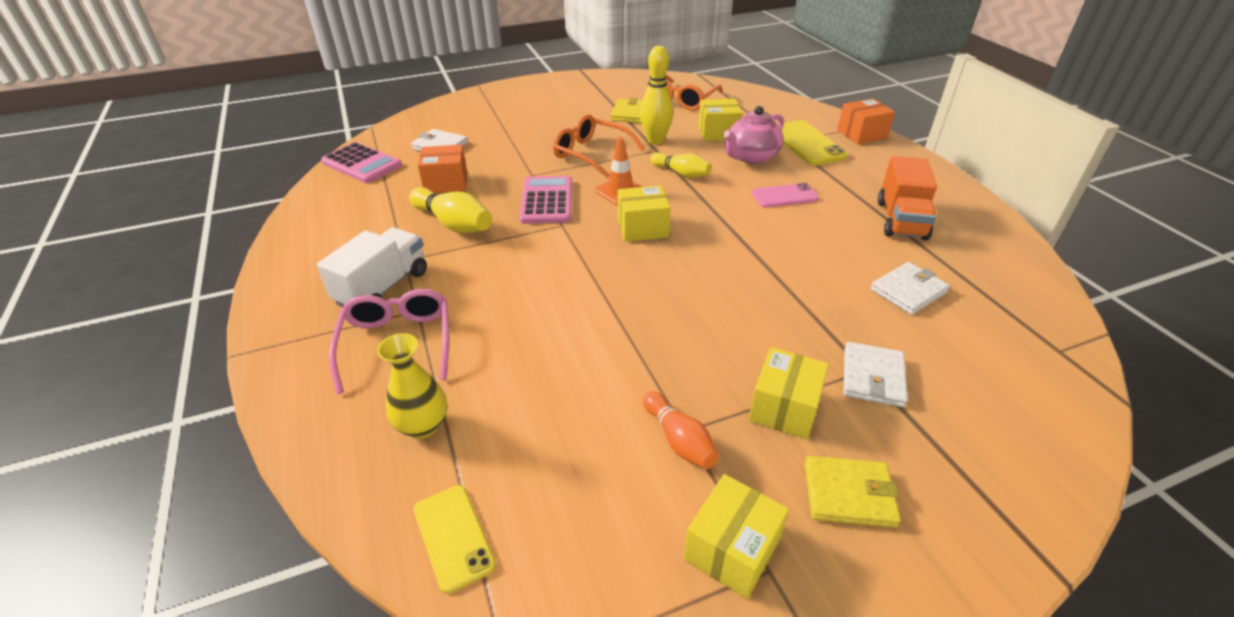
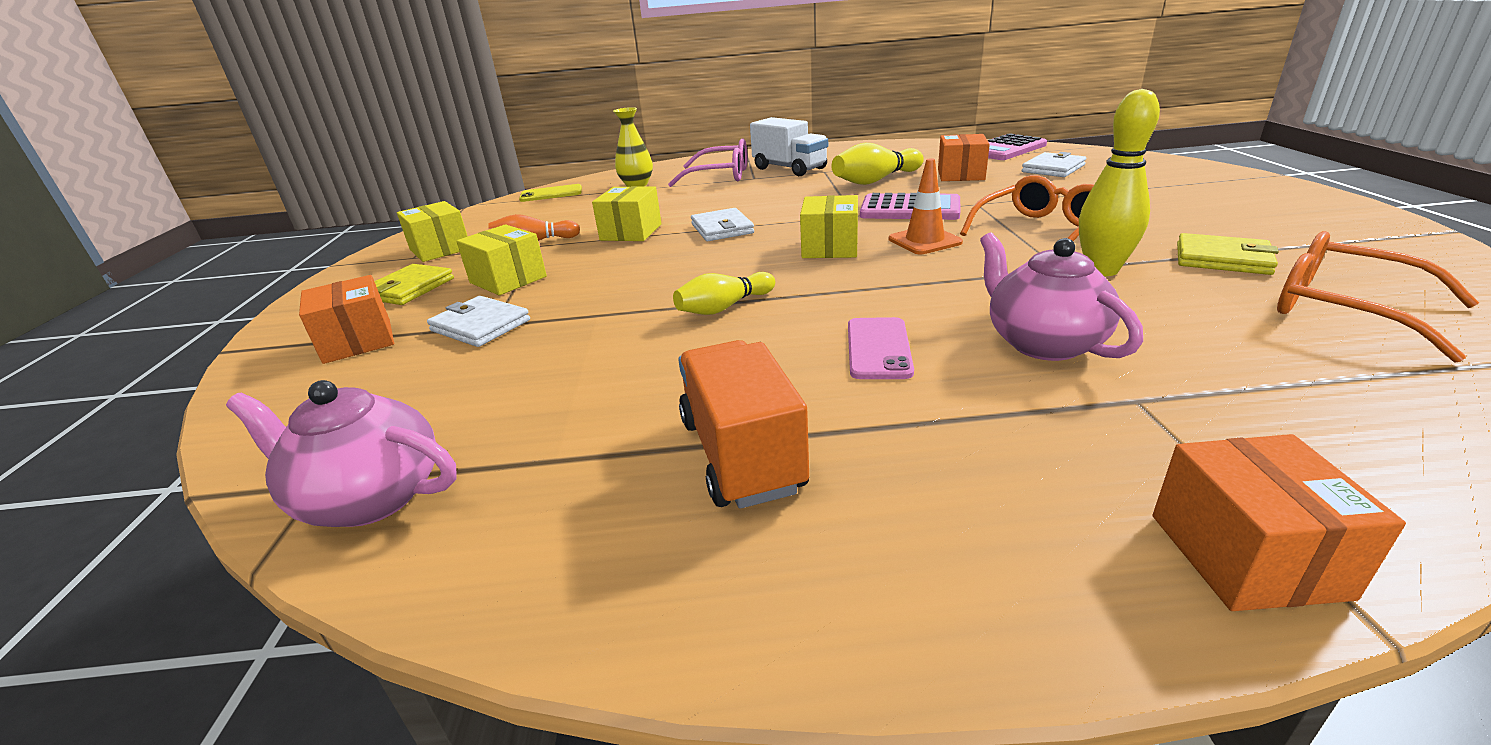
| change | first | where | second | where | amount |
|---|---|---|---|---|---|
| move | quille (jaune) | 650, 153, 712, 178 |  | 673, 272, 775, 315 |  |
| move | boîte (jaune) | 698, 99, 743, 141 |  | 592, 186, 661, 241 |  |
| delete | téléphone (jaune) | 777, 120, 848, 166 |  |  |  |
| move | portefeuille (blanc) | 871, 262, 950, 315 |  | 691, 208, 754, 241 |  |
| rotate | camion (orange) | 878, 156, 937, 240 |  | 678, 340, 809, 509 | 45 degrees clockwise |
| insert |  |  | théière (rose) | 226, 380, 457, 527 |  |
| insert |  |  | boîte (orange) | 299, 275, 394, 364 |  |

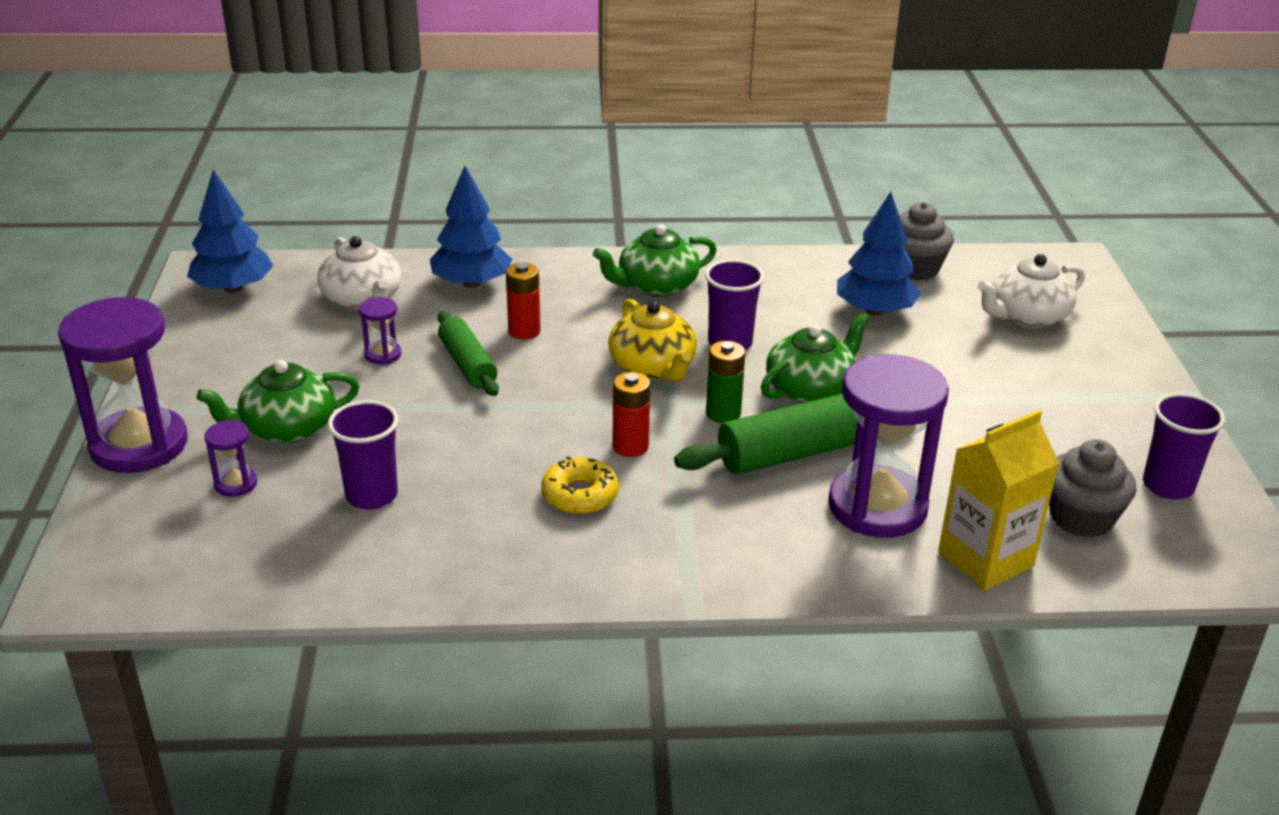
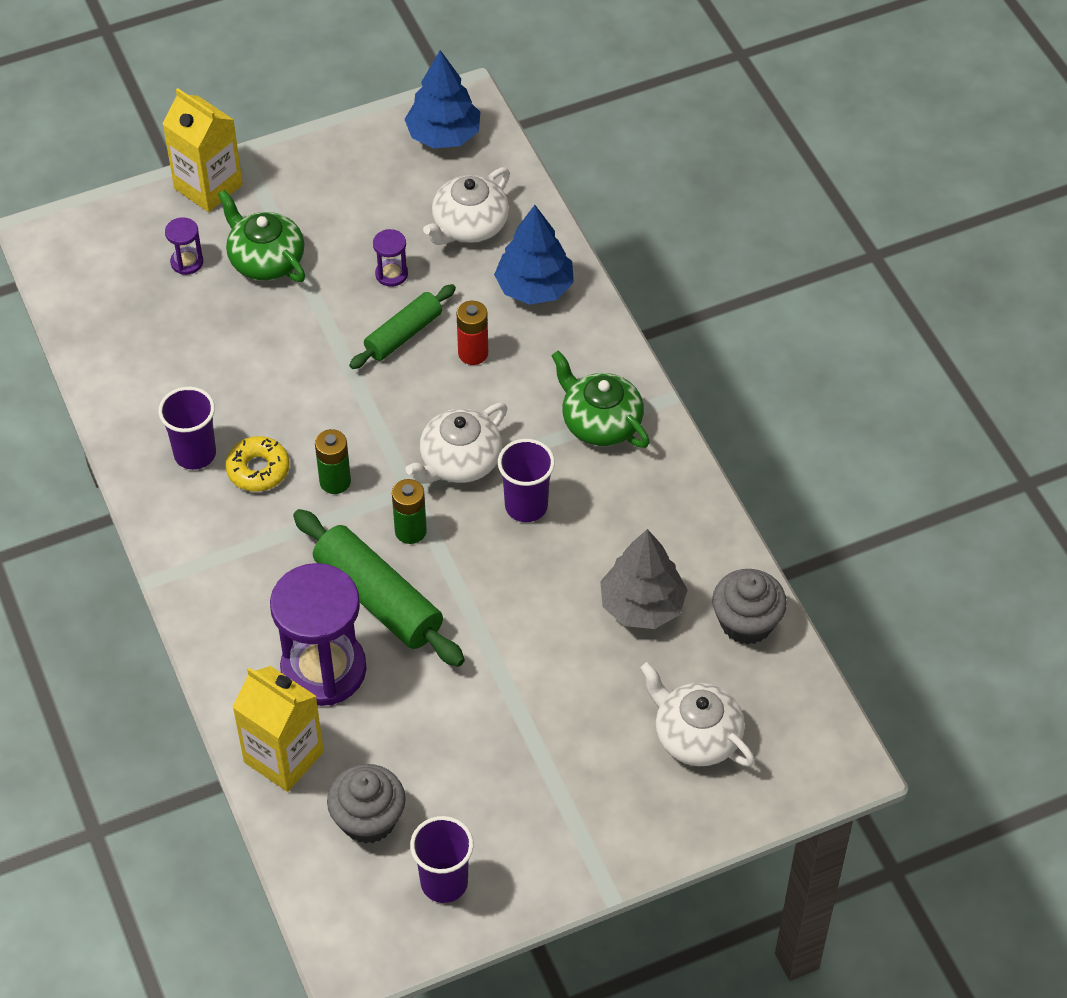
| change | first | where | second | where | amount |
|---|---|---|---|---|---|
| replace | sablier (violet) | 58, 296, 188, 473 | brique de lait (jaune) | 162, 88, 243, 212 |  |
| move | gobelet (violet) | 328, 400, 398, 509 |  | 158, 386, 216, 470 |  |
| recolor | théière (jaune) | 608, 299, 697, 382 | théière (blanc) | 406, 403, 507, 484 |  |
| recolor | pile (rouge) | 613, 372, 650, 457 | pile (vert) | 315, 429, 351, 494 |  |
| delete | théière (vert) | 761, 312, 870, 403 |  |  |  |
| recolor | arbre (bleu) | 837, 192, 921, 316 | arbre (gris) | 600, 529, 688, 629 |  |

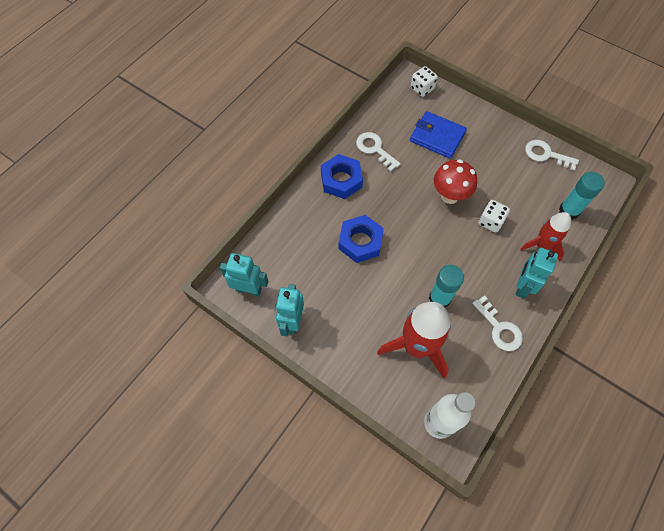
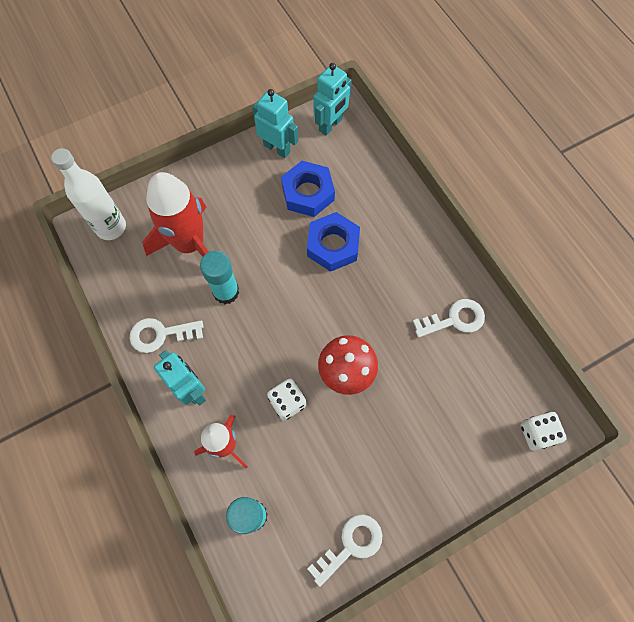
| change | first | where | second | where | amount |
|---|---|---|---|---|---|
| move | écrou (bleu) | 321, 154, 363, 199 |  | 281, 161, 335, 217 |  |
| delete | portefeuille (bleu) | 410, 111, 467, 159 |  |  |  |

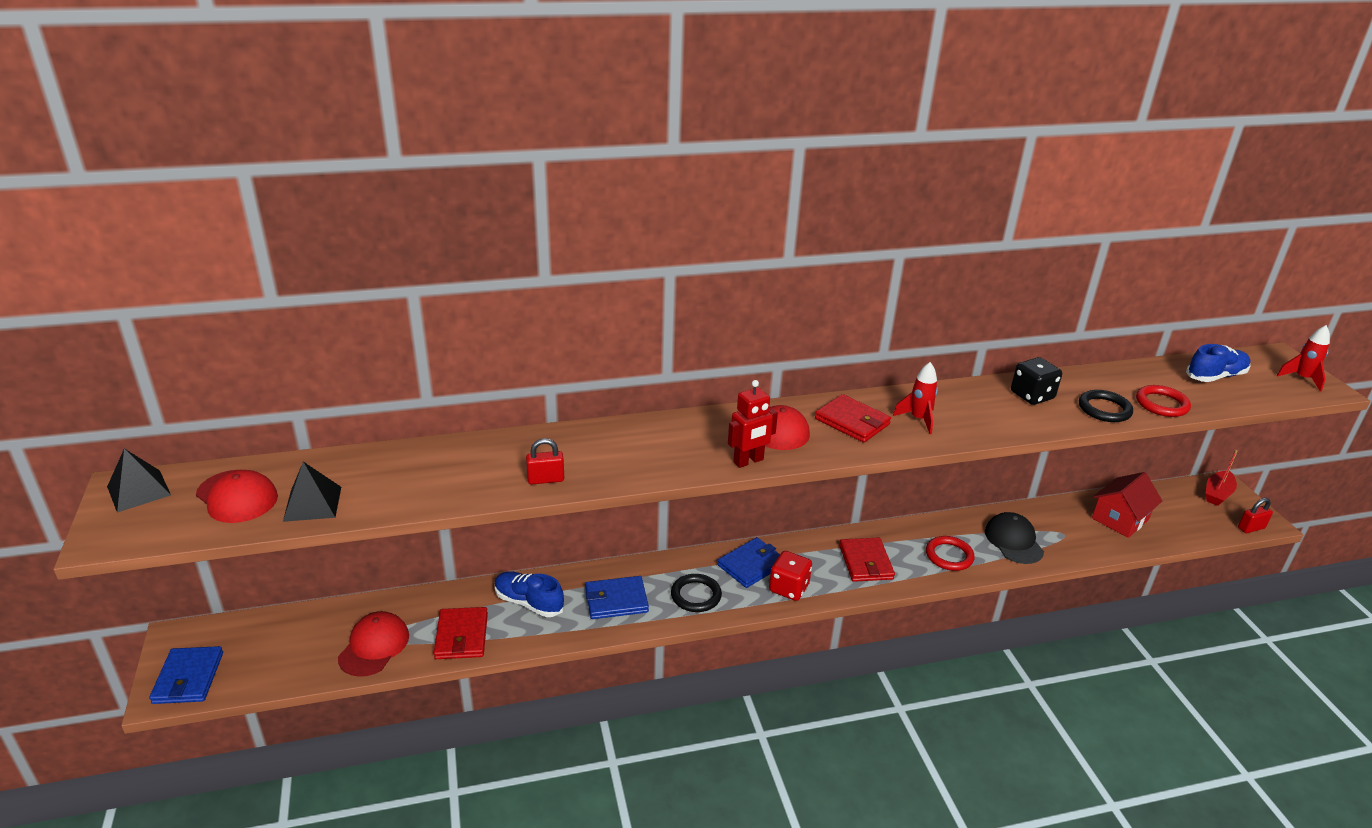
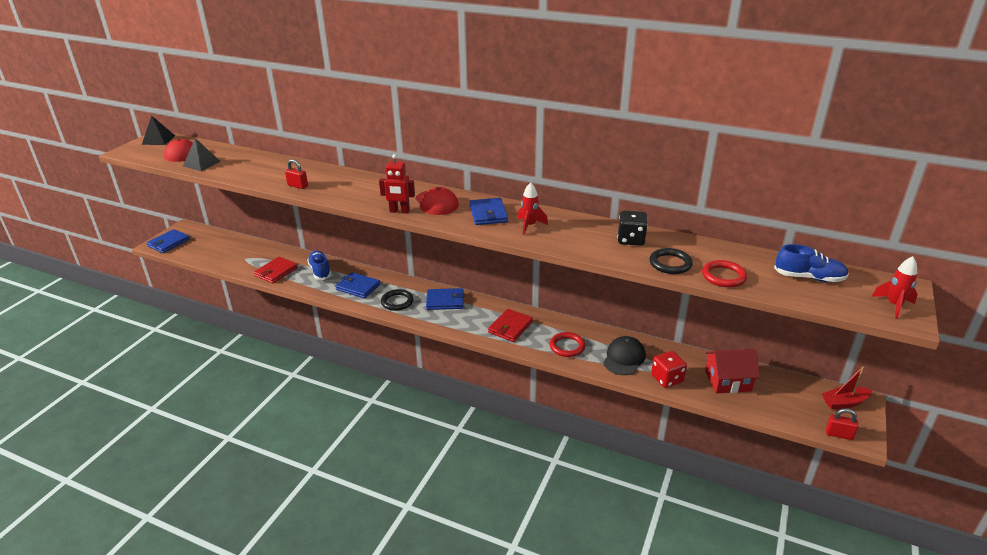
| change | first | where | second | where | amount |
|---|---|---|---|---|---|
| delete | casquette (rouge) | 338, 611, 409, 677 |  |  |  |
| move | dé (rouge) | 769, 551, 812, 601 |  | 651, 351, 687, 388 |  |
| recolor | portefeuille (rouge) | 815, 394, 891, 443 | portefeuille (bleu) | 469, 198, 508, 225 |  |

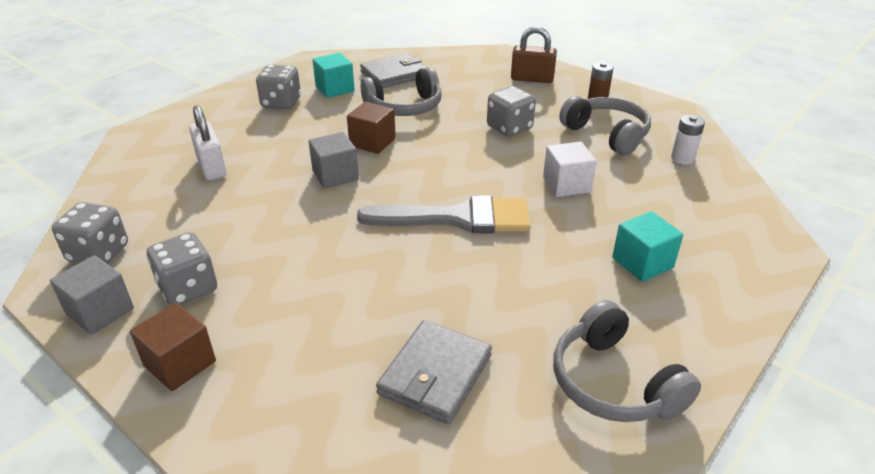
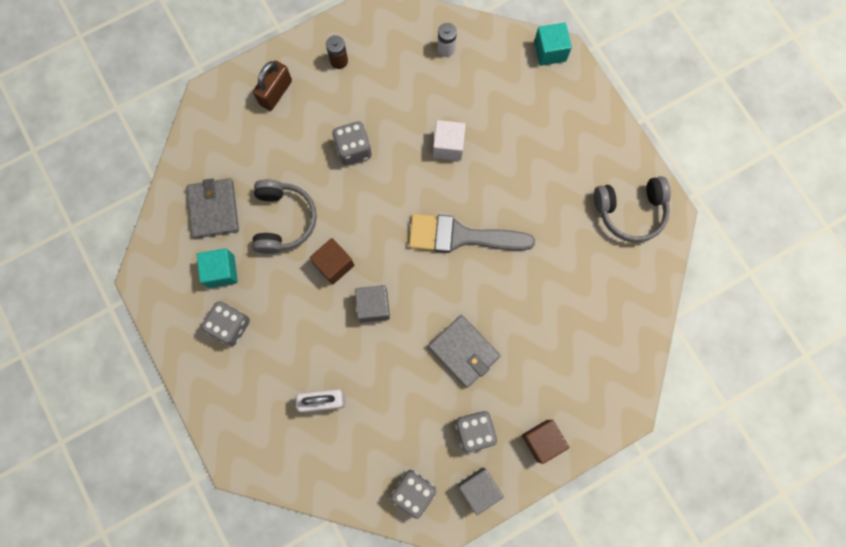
| change | first | where | second | where | amount |
|---|---|---|---|---|---|
| rotate | pinceau (gris) | 357, 195, 531, 233 |  | 409, 214, 535, 253 | 105 degrees counterclockwise |
| move | portefeuille (gris) | 376, 320, 492, 424 |  | 428, 315, 500, 388 |  |
| delete | casque audio (gris) | 559, 96, 651, 155 |  |  |  |
| move | cube (turquoise) | 612, 211, 683, 282 |  | 534, 22, 572, 66 |  |

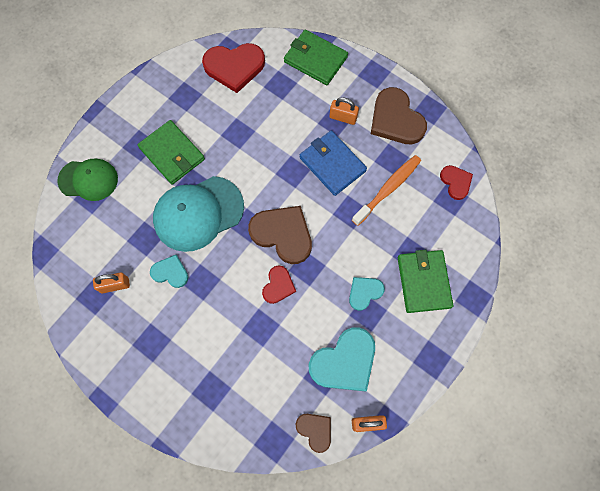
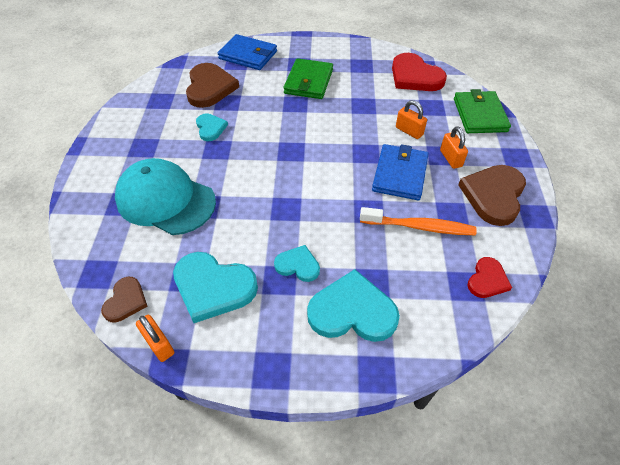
| change | first | where | second | where | amount |
|---|---|---|---|---|---|
| replace | casquette (vert) | 57, 159, 118, 201 | portefeuille (bleu) | 218, 34, 277, 70 |  |
| move | cadenas (orange) | 93, 272, 130, 293 |  | 396, 100, 427, 139 |  |
| move | casquette (turquoise) | 153, 176, 244, 252 |  | 115, 158, 216, 235 |  |
| move | cœur (marron) | 248, 206, 312, 264 |  | 186, 63, 239, 108 |  |
| delete | cœur (rouge) | 262, 265, 296, 304 |  |  |  |
| replace | portefeuille (vert) | 398, 250, 453, 313 | cœur (turquoise) | 307, 269, 400, 342 |  |

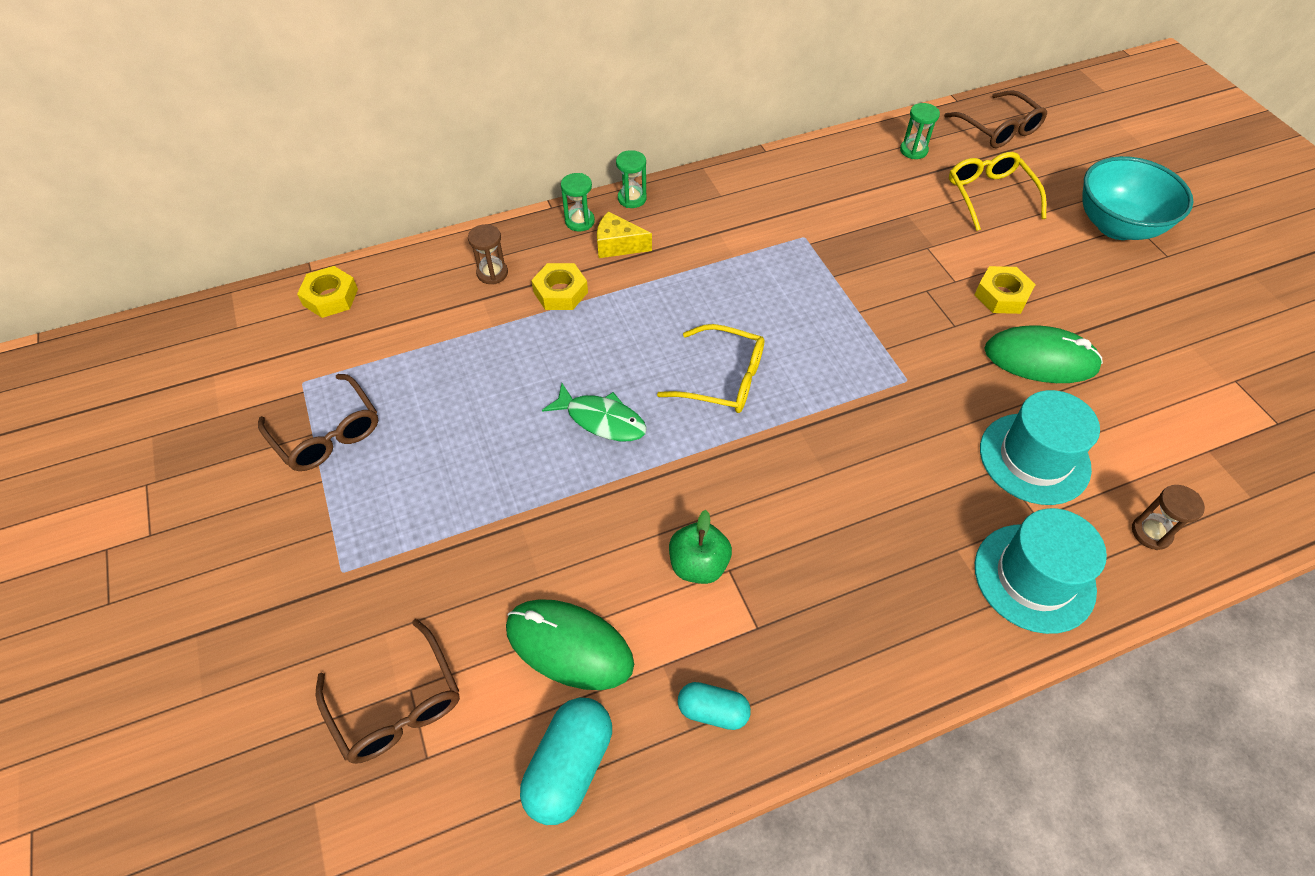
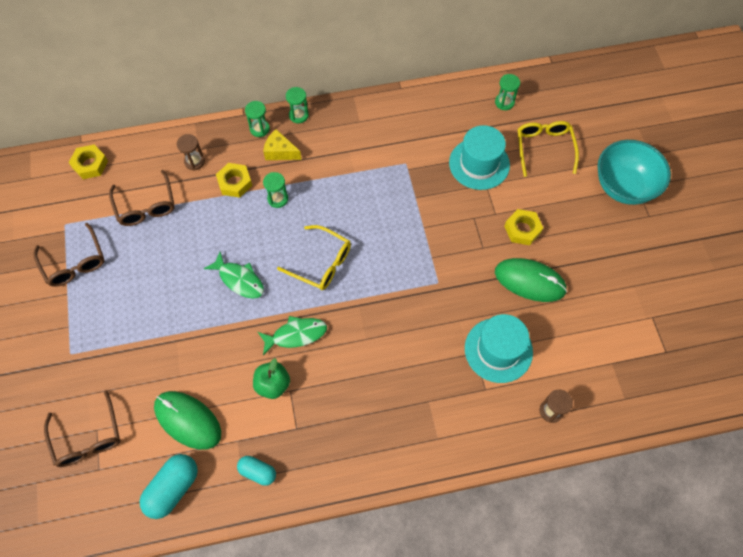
| change | first | where | second | where | amount |
|---|---|---|---|---|---|
| move | lunettes (marron) | 944, 90, 1047, 148 |  | 109, 170, 175, 226 |  |
| move | chapeau (turquoise) | 975, 508, 1107, 634 |  | 449, 125, 510, 190 |  |
| insert |  |  | poisson (vert) | 258, 316, 327, 355 |  |
| insert |  |  | sablier (vert) | 263, 172, 288, 208 |  |

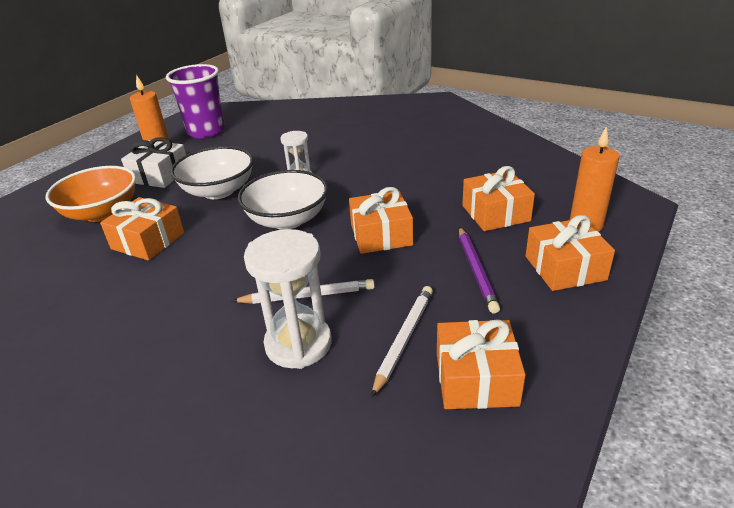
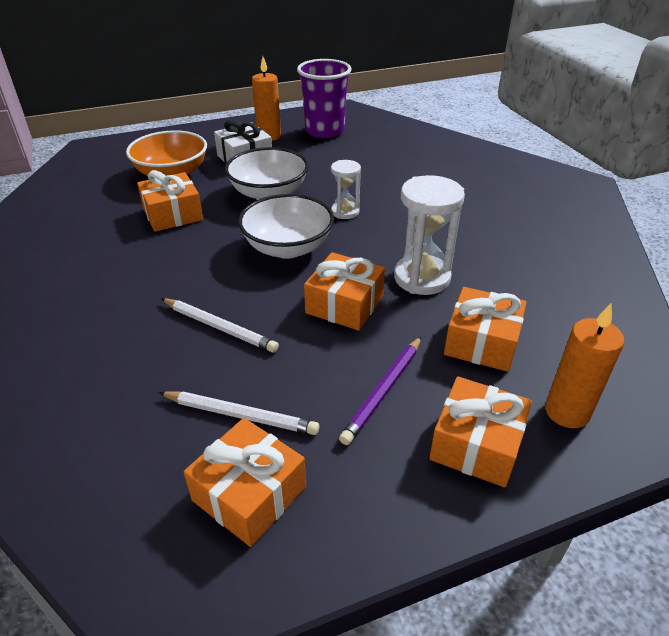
| change | first | where | second | where | amount |
|---|---|---|---|---|---|
| move | sablier (blanc) | 244, 229, 332, 369 |  | 394, 175, 465, 295 |  |
| rotate | crayon (blanc) | 371, 286, 433, 398 |  | 158, 391, 319, 435 | 45 degrees clockwise |

